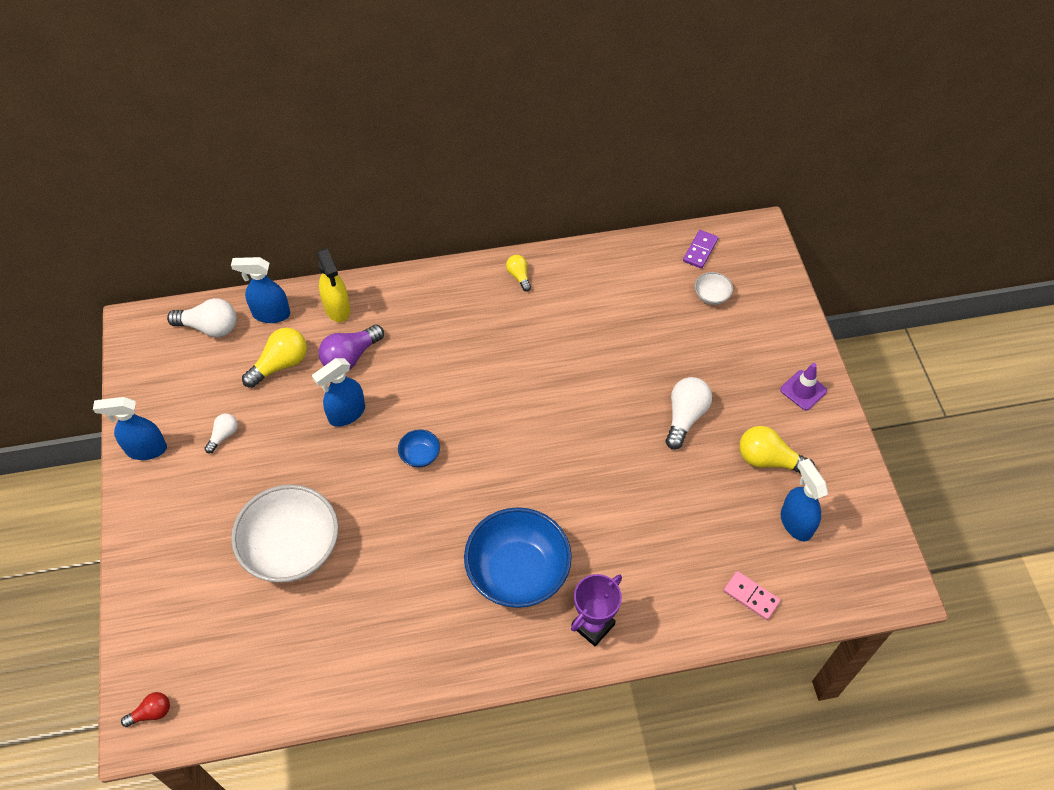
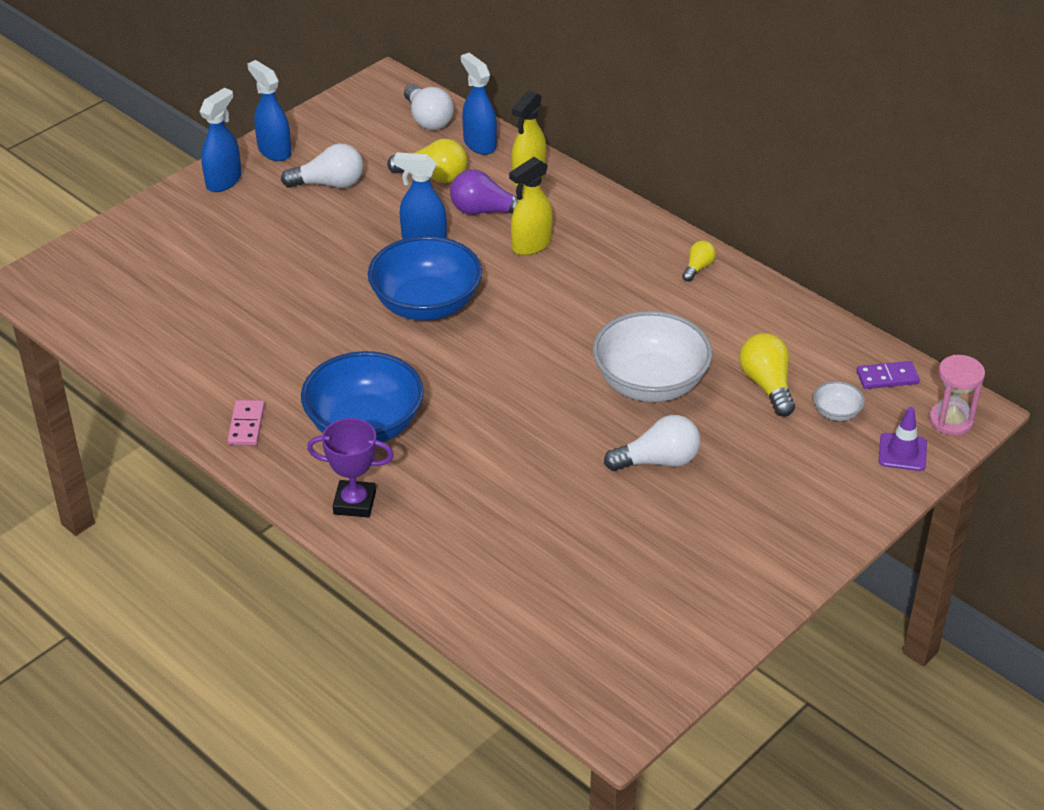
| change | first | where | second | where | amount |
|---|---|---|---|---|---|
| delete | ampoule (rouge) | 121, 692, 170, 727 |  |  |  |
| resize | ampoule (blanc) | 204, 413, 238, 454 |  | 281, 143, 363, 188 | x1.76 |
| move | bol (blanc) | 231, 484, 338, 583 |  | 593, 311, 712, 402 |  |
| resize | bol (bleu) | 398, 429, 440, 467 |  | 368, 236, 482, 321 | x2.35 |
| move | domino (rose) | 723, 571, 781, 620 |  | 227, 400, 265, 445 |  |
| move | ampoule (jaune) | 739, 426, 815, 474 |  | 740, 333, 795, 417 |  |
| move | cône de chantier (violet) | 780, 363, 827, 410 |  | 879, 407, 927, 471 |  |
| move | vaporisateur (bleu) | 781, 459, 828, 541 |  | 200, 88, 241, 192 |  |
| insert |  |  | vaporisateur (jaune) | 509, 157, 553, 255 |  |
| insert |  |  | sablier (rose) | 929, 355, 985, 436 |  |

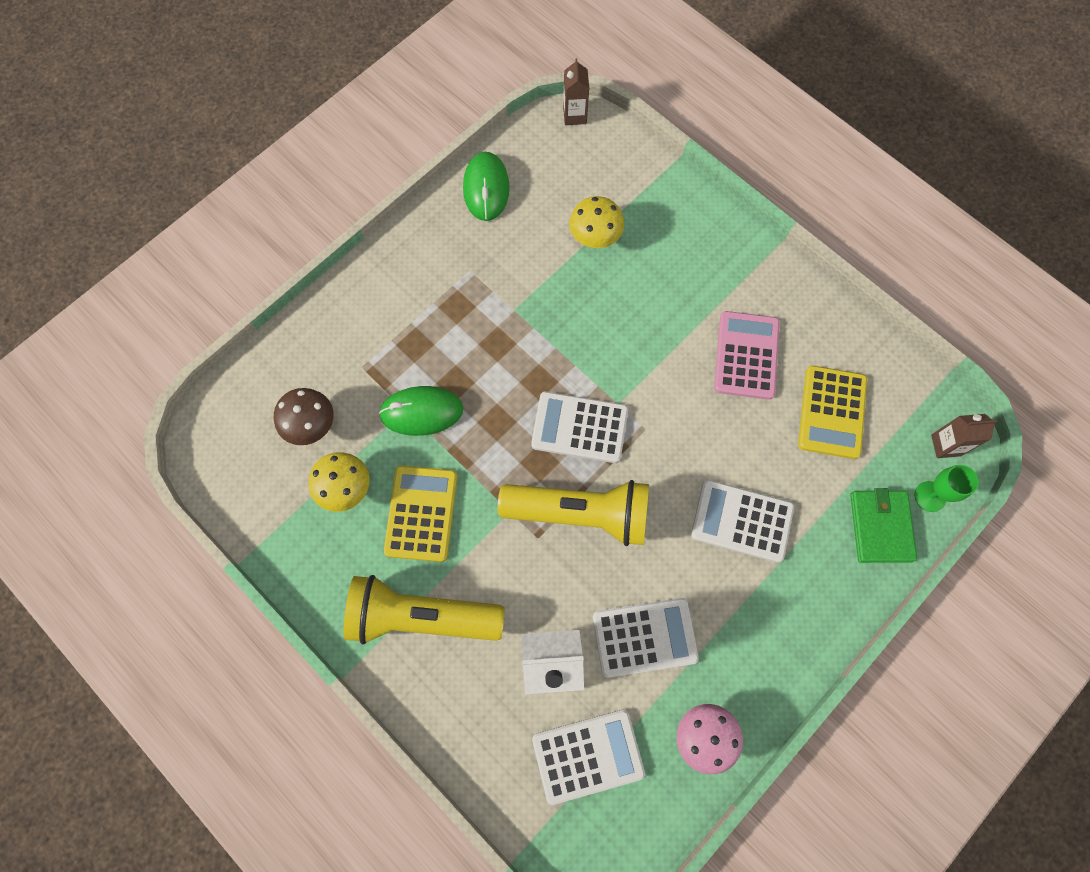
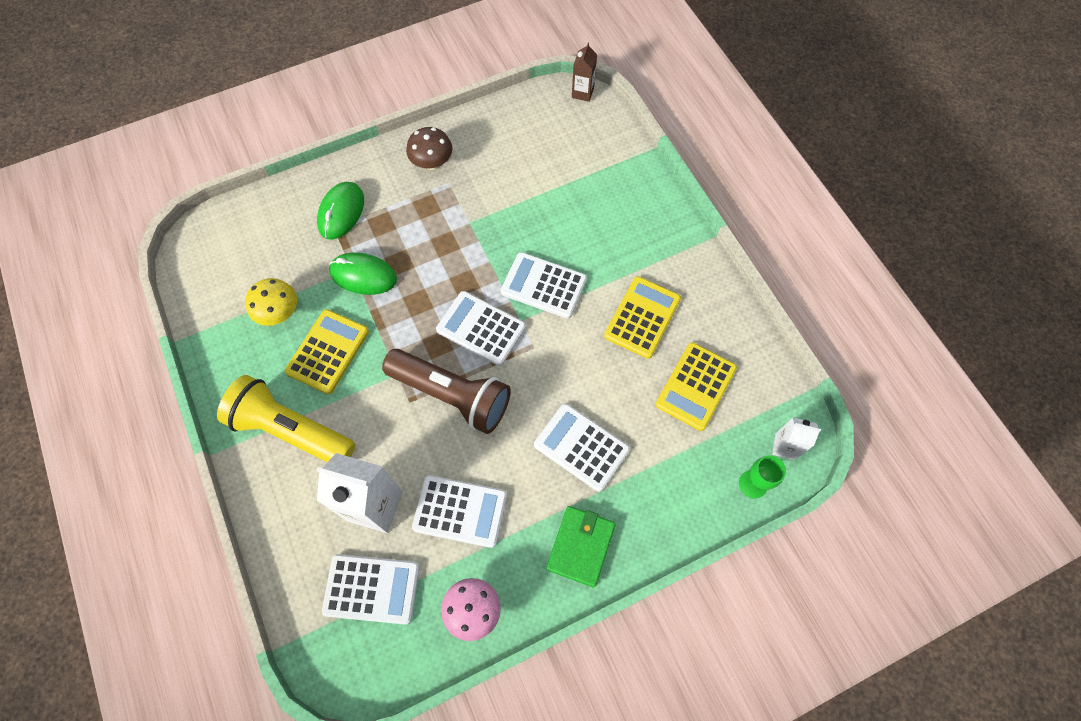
| change | first | where | second | where | amount |
|---|---|---|---|---|---|
| move | champignon (marron) | 274, 388, 334, 445 |  | 406, 127, 452, 170 |  |
| move | souris (vert) | 463, 152, 510, 221 |  | 317, 182, 364, 240 |  |
| recolor | lampe de poche (jaune) | 498, 480, 649, 546 | lampe de poche (marron) | 382, 349, 511, 434 |  |
| delete | champignon (jaune) | 569, 196, 624, 248 |  |  |  |
| recolor | calculatrice (rose) | 714, 311, 780, 400 | calculatrice (jaune) | 604, 276, 681, 359 |  |
| move | portefeuille (vert) | 850, 488, 917, 563 |  | 546, 506, 616, 587 |  |
| recolor | brique de lait (marron) | 931, 414, 998, 458 | brique de lait (blanc) | 772, 417, 821, 460 |  |
| insert |  |  | calculatrice (blanc) | 501, 252, 587, 319 |  |

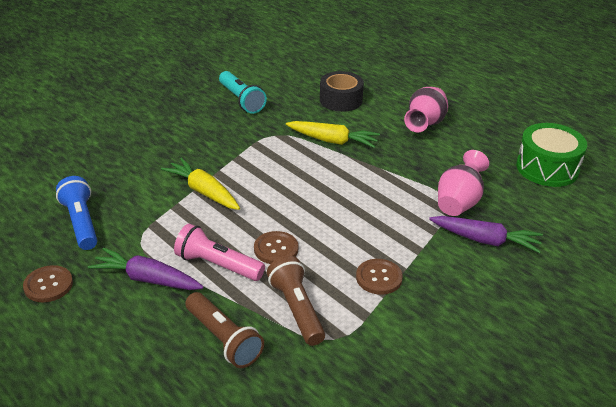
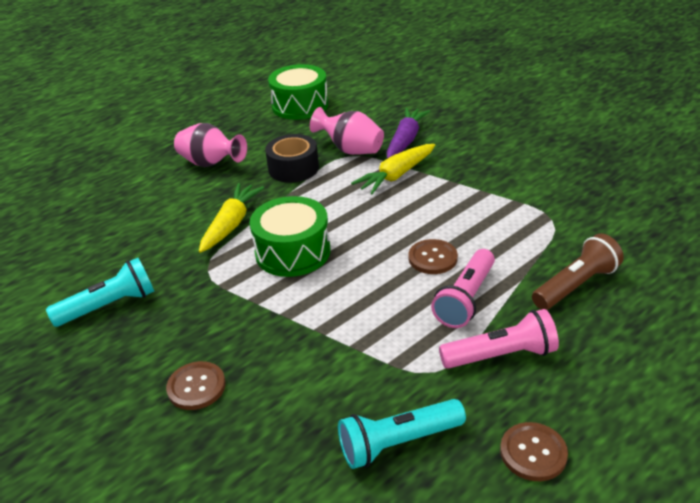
| change | first | where | second | where | amount |
|---|---|---|---|---|---|
| recolor | lampe de poche (bleu) | 56, 176, 97, 250 | lampe de poche (turquoise) | 338, 399, 466, 469 |  |
| replace | carotte (violet) | 88, 248, 203, 290 | lampe de poche (rose) | 439, 309, 559, 369 |  |
| move | carotte (jaune) | 161, 158, 240, 210 |  | 351, 144, 435, 194 |  |
| delete | lampe de poche (marron) | 267, 256, 325, 346 |  |  |  |
| move | ruban adhésif (noir) | 320, 71, 364, 112 |  | 265, 134, 319, 183 |  |
| move | bouton (marron) | 356, 259, 403, 295 |  | 166, 361, 226, 410 |  |
| insert |  |  | tambour (vert) | 249, 196, 330, 277 |  |

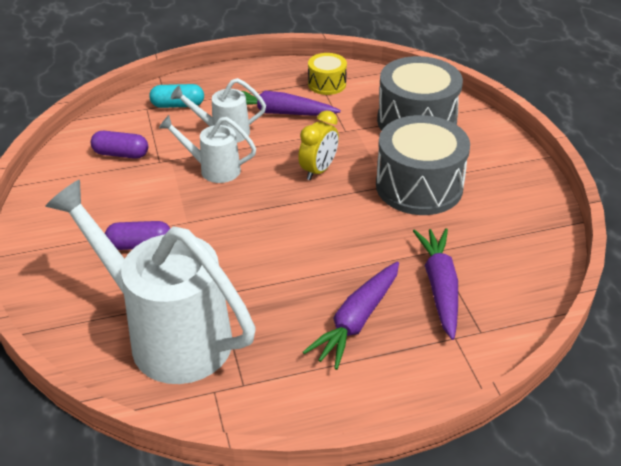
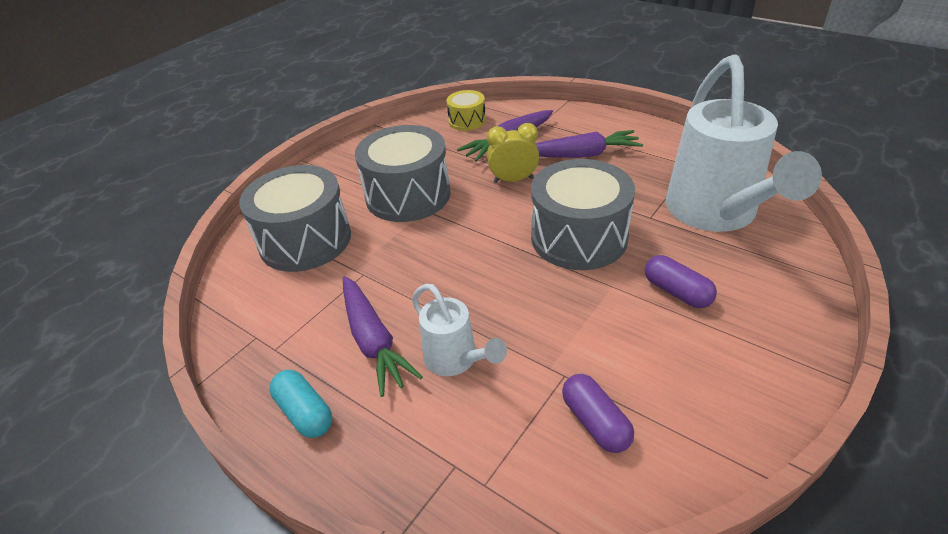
| change | first | where | second | where | amount |
|---|---|---|---|---|---|
| move | gélule (turquoise) | 149, 84, 204, 108 |  | 270, 370, 332, 438 |  |
| delete | arrosoir (blanc) | 159, 115, 256, 183 |  |  |  |
| move | réveil (jaune) | 298, 110, 339, 180 |  | 487, 123, 539, 183 |  |
| move | tambour (jaune) | 308, 53, 347, 95 |  | 446, 90, 486, 131 |  |
| insert |  |  | tambour (gris) | 531, 159, 635, 270 |  |

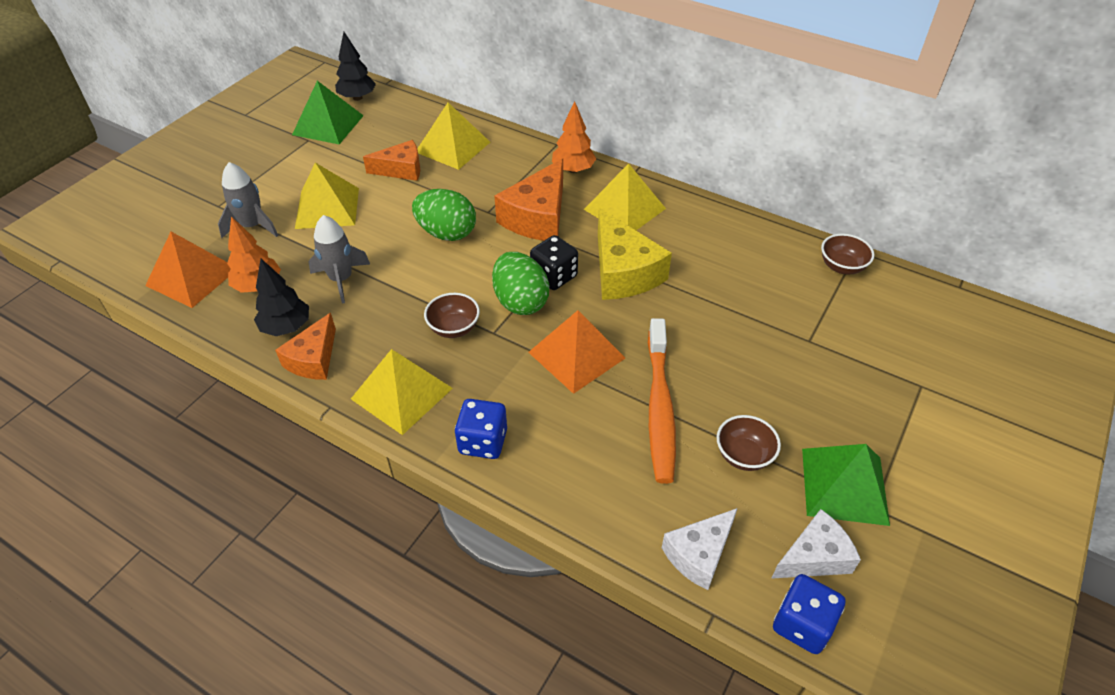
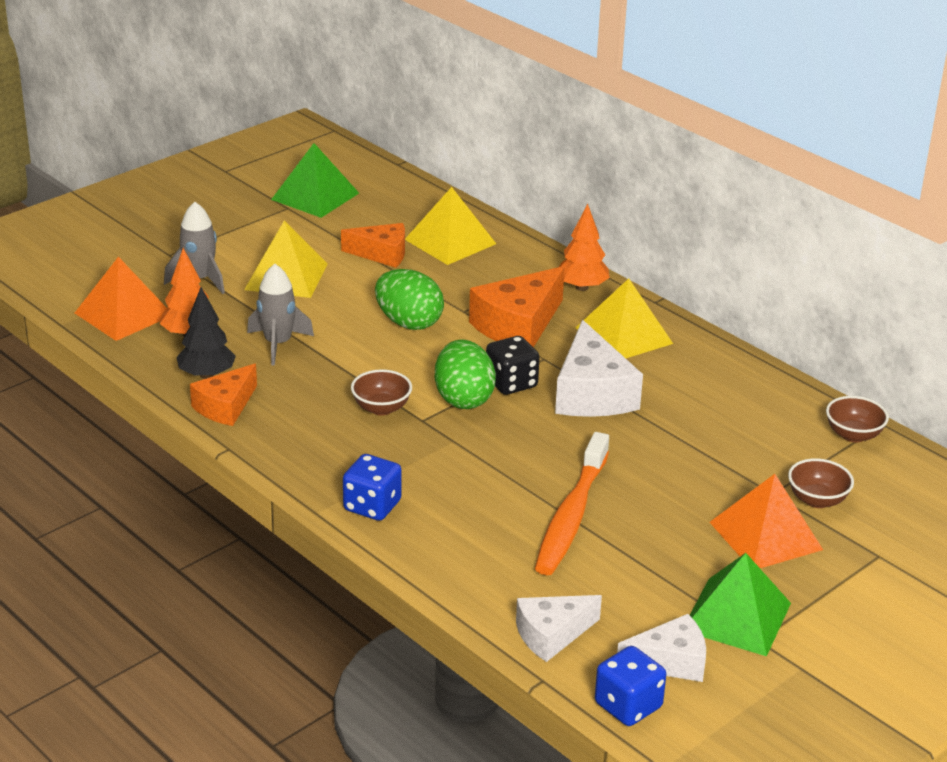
| change | first | where | second | where | amount |
|---|---|---|---|---|---|
| delete | arbre (noir) | 335, 32, 376, 101 |  |  |  |
| delete | pyramide (jaune) | 351, 349, 453, 435 |  |  |  |
| move | pyramide (orange) | 528, 310, 625, 394 |  | 710, 474, 823, 568 |  |
| recolor | fromage (jaune) | 598, 208, 672, 300 | fromage (blanc) | 555, 320, 643, 417 |  |
| move | bol (marron) | 717, 415, 781, 471 |  | 788, 458, 854, 508 |  |

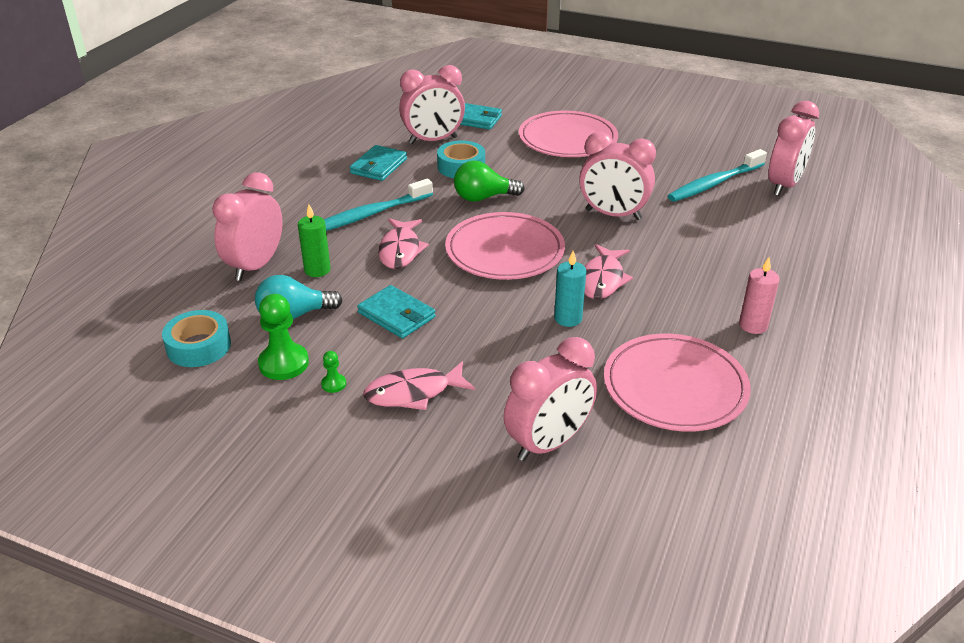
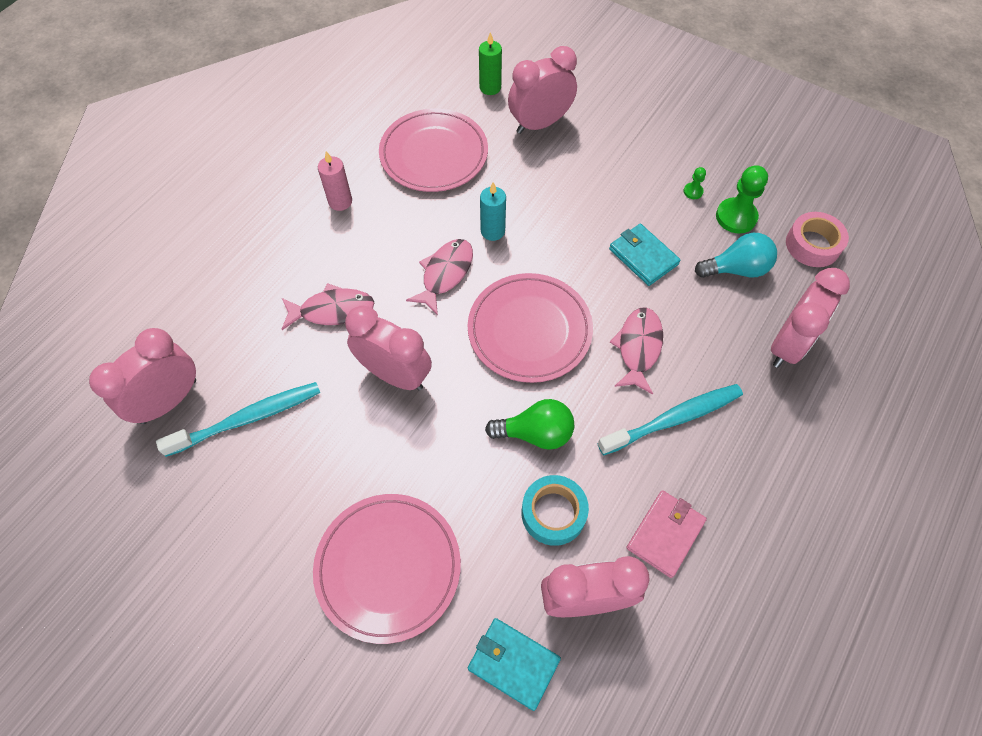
| change | first | where | second | where | amount |
|---|---|---|---|---|---|
| recolor | ruban adhésif (turquoise) | 162, 310, 231, 367 | ruban adhésif (rose) | 786, 212, 849, 267 |  |
| move | bougie (vert) | 298, 204, 331, 277 |  | 479, 32, 502, 95 |  |
| recolor | portefeuille (turquoise) | 349, 145, 407, 181 | portefeuille (rose) | 626, 490, 707, 578 |  |
| move | poisson (rose) | 363, 361, 475, 410 |  | 282, 283, 375, 330 |  |

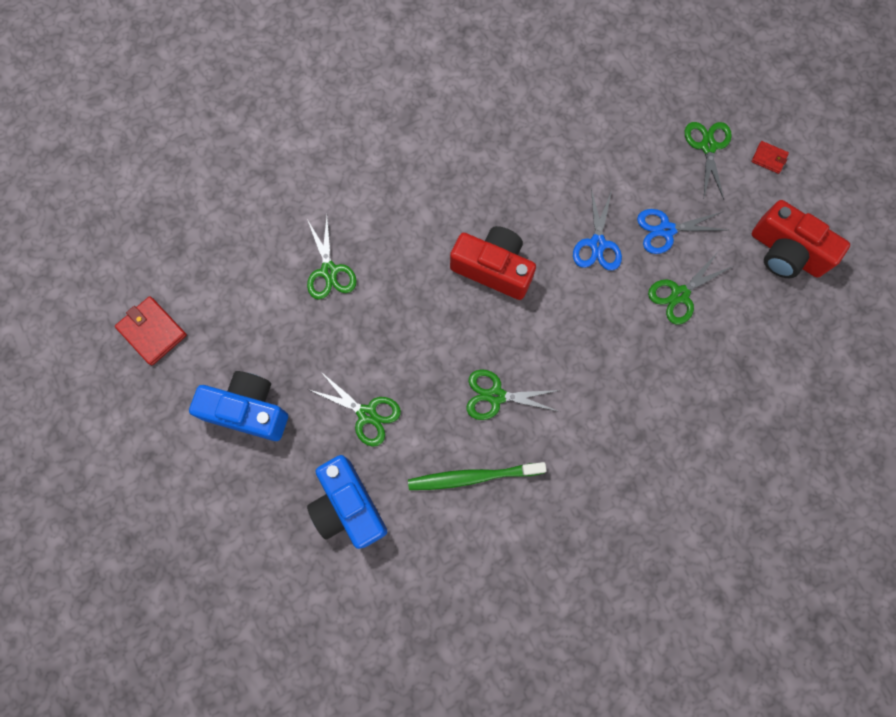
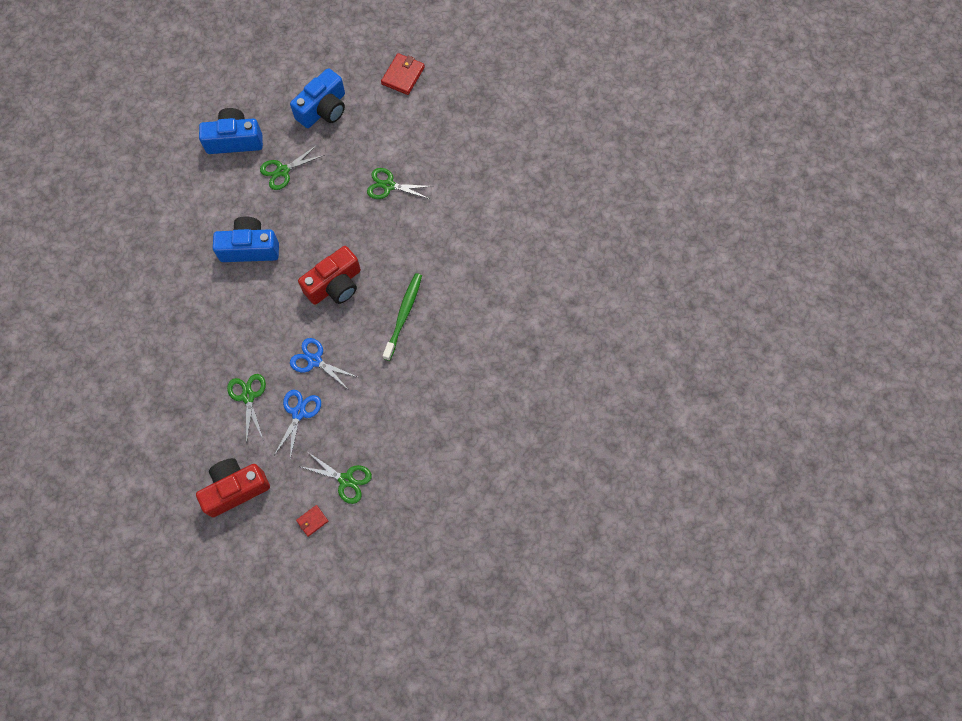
| change | first | where | second | where | amount |
|---|---|---|---|---|---|
| rotate | portefeuille (rouge) | 115, 296, 187, 366 |  | 381, 53, 425, 95 | 45 degrees counterclockwise |
| move | brosse à dents (vert) | 408, 462, 547, 490 |  | 383, 273, 422, 361 |  |
| replace | ciseaux (vert) | 466, 369, 560, 420 | appareil photo (bleu) | 213, 216, 279, 262 |  |

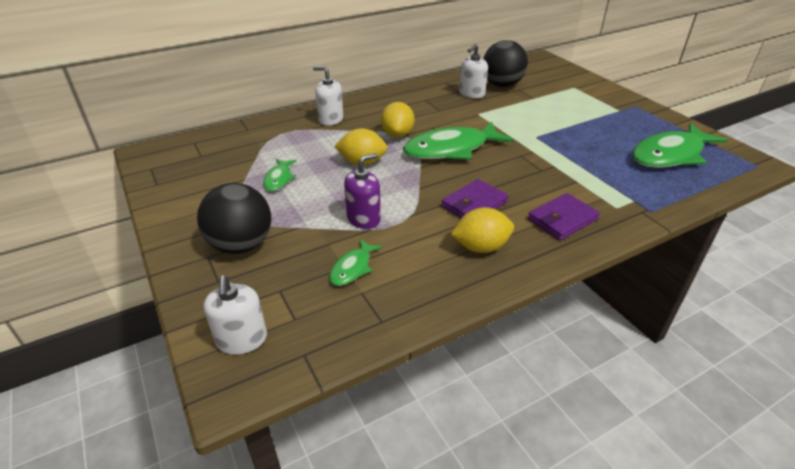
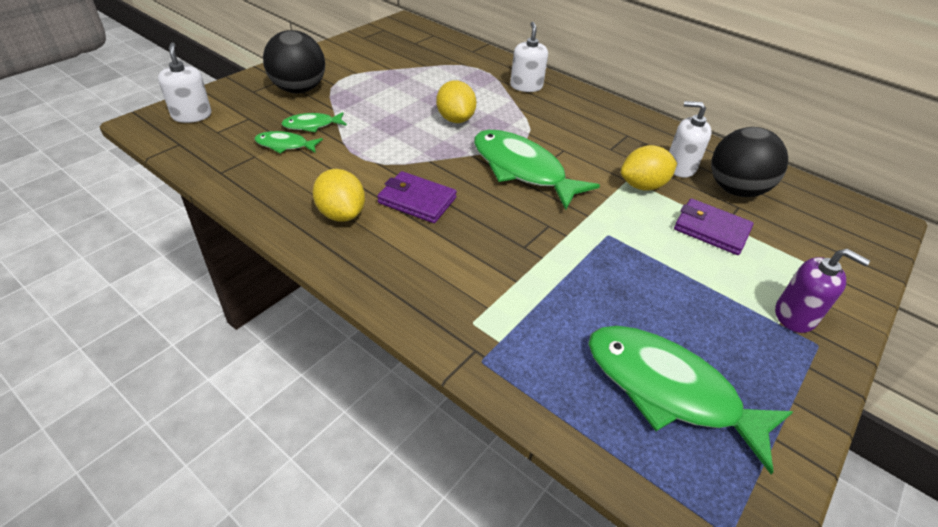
| change | first | where | second | where | amount |
|---|---|---|---|---|---|
| rotate | distributeur de savon (blanc) | 203, 275, 267, 355 |  | 158, 42, 212, 123 | 105 degrees clockwise |
| move | poisson (vert) | 263, 159, 296, 191 |  | 281, 112, 347, 132 |  |
| move | distributeur de savon (violet) | 344, 153, 381, 229 |  | 775, 249, 870, 333 |  |
| move | citron (jaune) | 381, 102, 415, 138 |  | 621, 145, 677, 191 |  |
| move | portefeuille (violet) | 528, 193, 600, 240 |  | 674, 199, 754, 255 |  |

